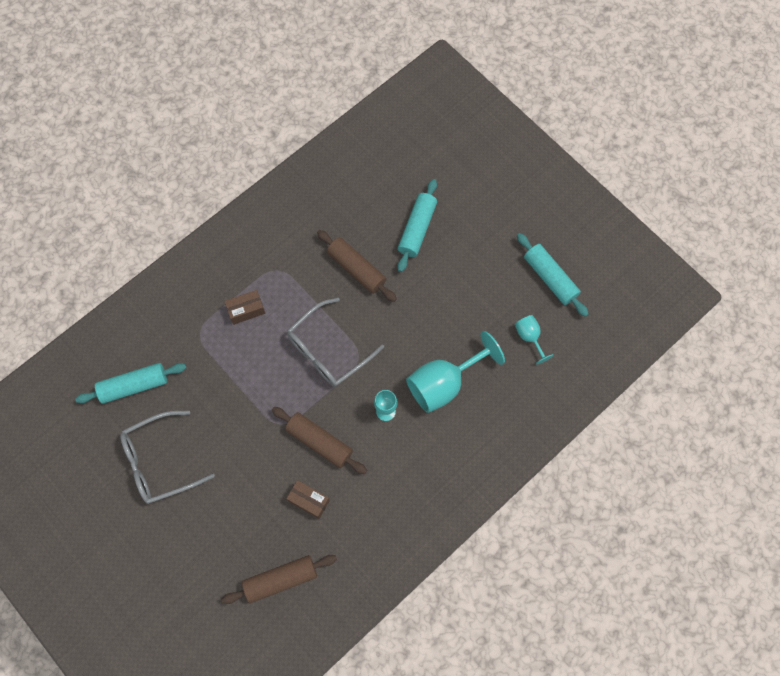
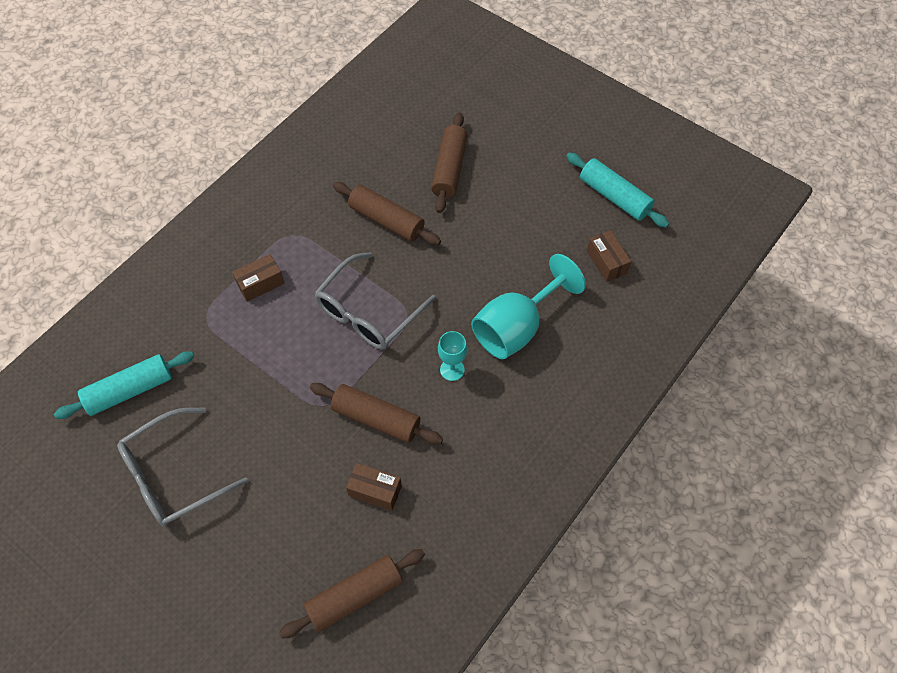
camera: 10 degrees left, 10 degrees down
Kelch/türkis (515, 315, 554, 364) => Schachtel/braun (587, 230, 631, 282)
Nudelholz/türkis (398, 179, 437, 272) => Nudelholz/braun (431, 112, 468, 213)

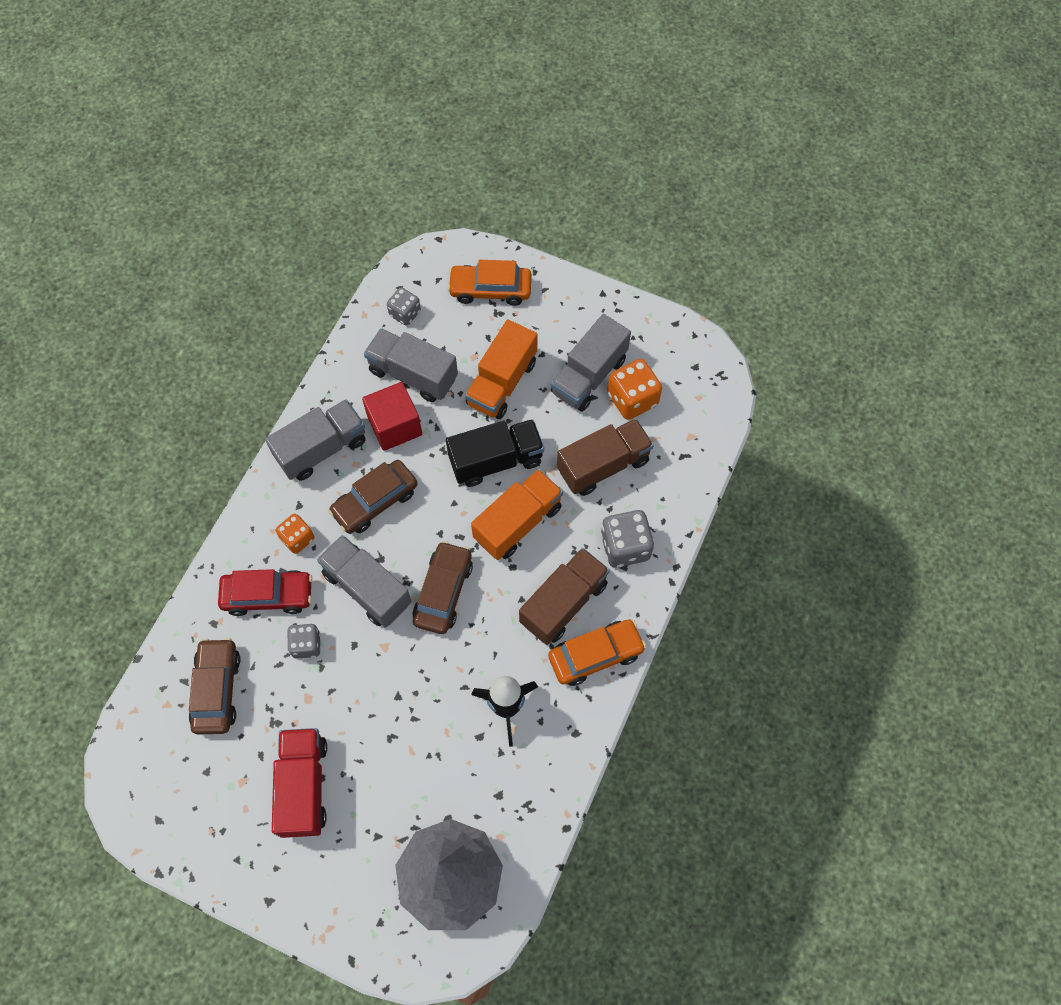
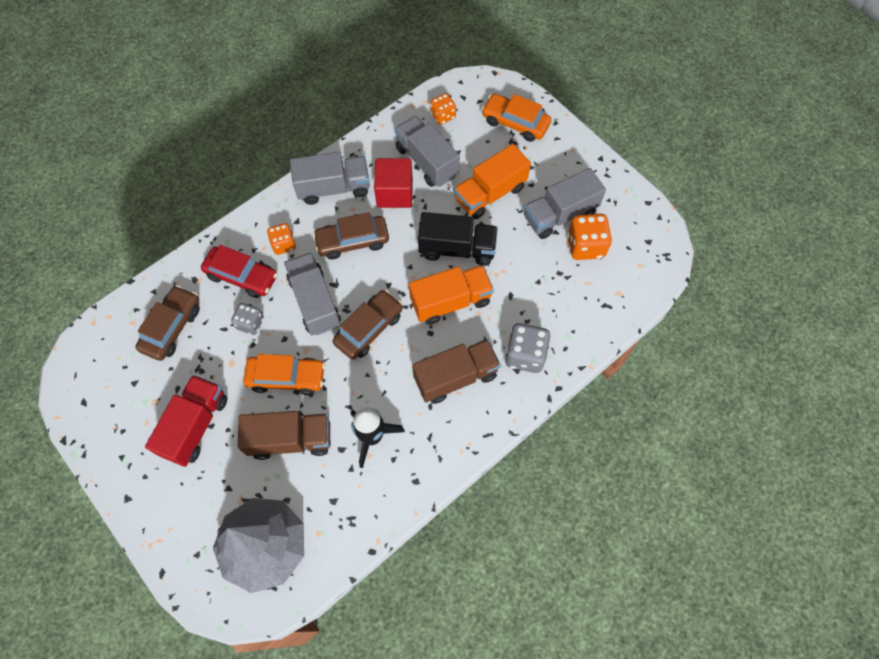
camera: 25 degrees right, 0 degrees up
Auto/orange (548, 619, 646, 686) => Auto/orange (243, 354, 325, 395), move
Lastwagen/braun (557, 419, 654, 496) => Lastwagen/braun (238, 411, 330, 460), move
Spielwürfel/grau (387, 287, 421, 326) => Spielwürfel/orange (430, 93, 456, 125)

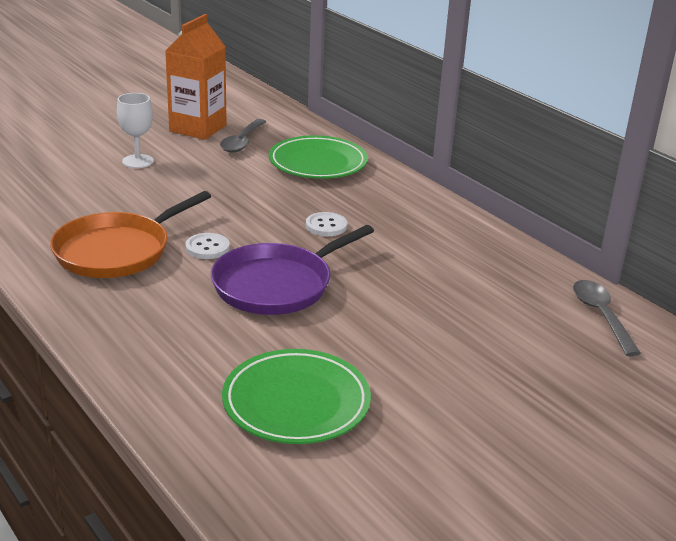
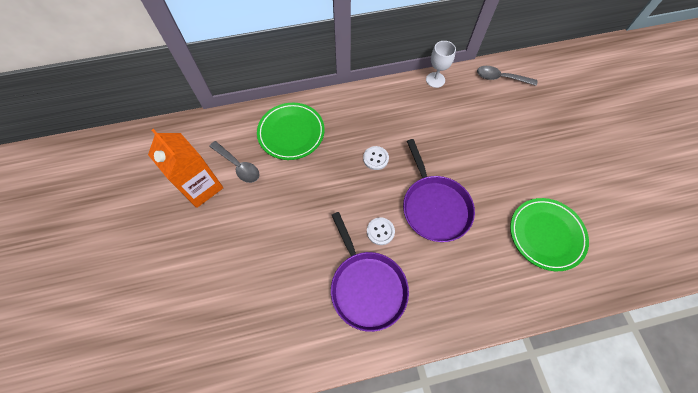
camera: 65 degrees left, 35 degrees up
Kelch/weiß (117, 93, 154, 168) => Kelch/weiß (426, 41, 456, 88), move
Pfanne/orange (50, 191, 211, 278) => Pfanne/lila (331, 212, 409, 332)

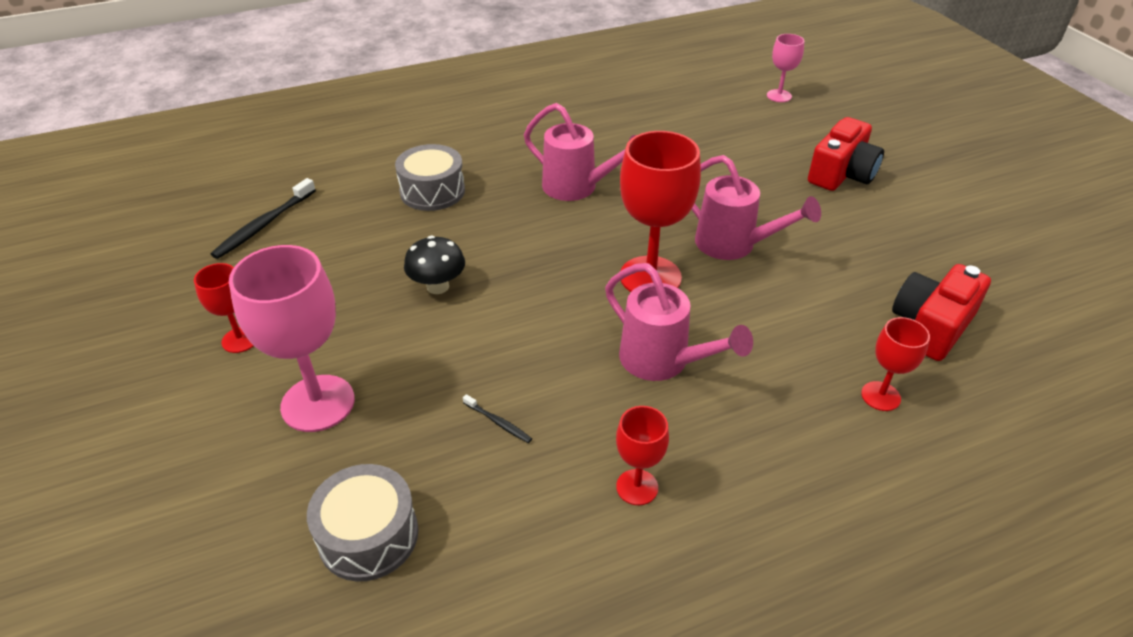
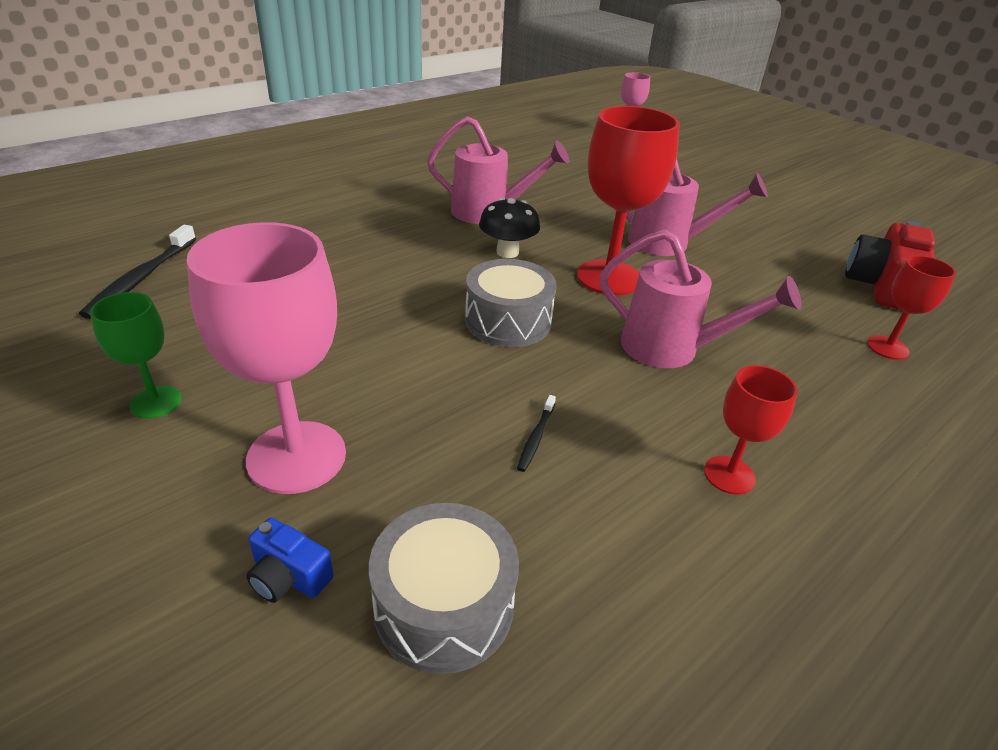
camera: 20 degrees left, 5 degrees down
Kamera/rot (808, 117, 884, 191) => nothing
nothing => Kamera/blau (246, 518, 334, 603)
Trommel/grau (395, 144, 465, 211) => Trommel/grau (465, 259, 557, 347), move
Pilz/schwarz (404, 236, 465, 294) => Pilz/schwarz (479, 198, 540, 258), move
Kelch/rot (194, 263, 254, 353) => Kelch/grün (90, 292, 182, 419)
Zahnbürste/schwarz (463, 394, 532, 443) => Zahnbürste/schwarz (517, 395, 556, 472), 90 degrees clockwise

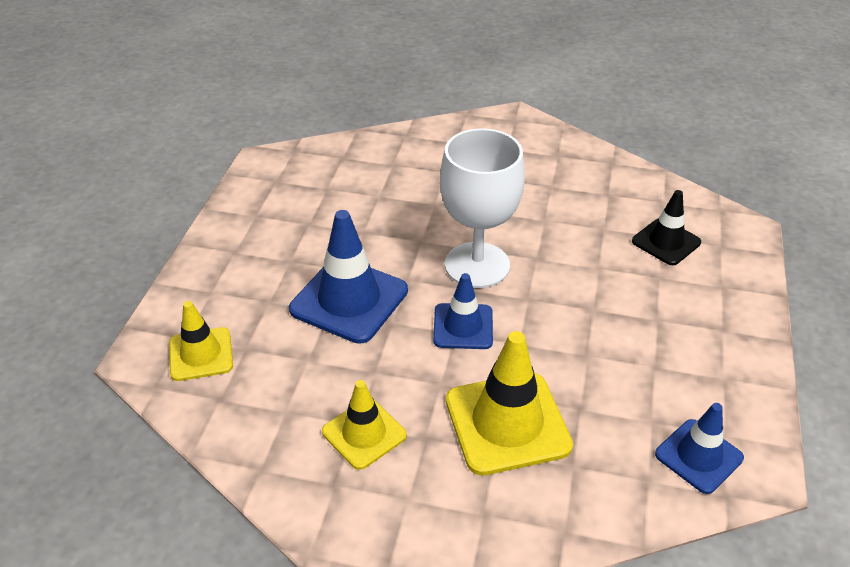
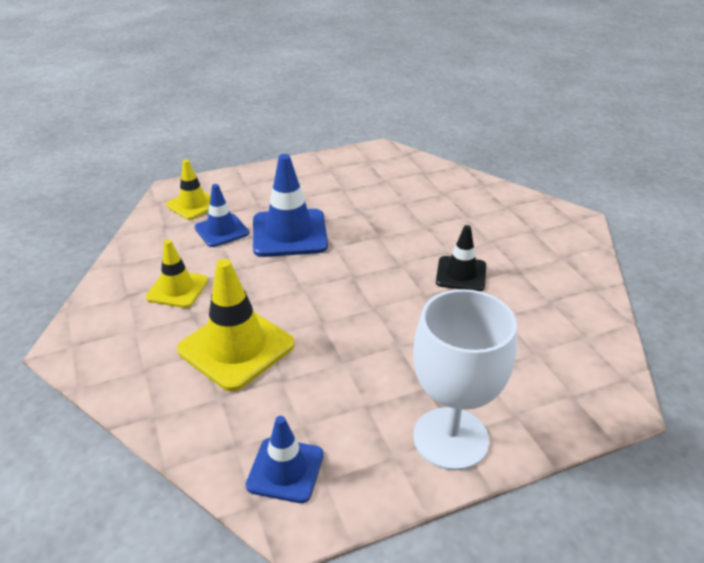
camera: 55 degrees right, 5 degrees down
Leitkegel/blau (433, 273, 493, 349) => Leitkegel/blau (195, 184, 249, 247), move
Kelch/weiß (440, 128, 525, 288) => Kelch/weiß (413, 289, 517, 471), move
Leitkegel/schwarz (632, 190, 701, 265) => Leitkegel/schwarz (436, 225, 486, 291), move

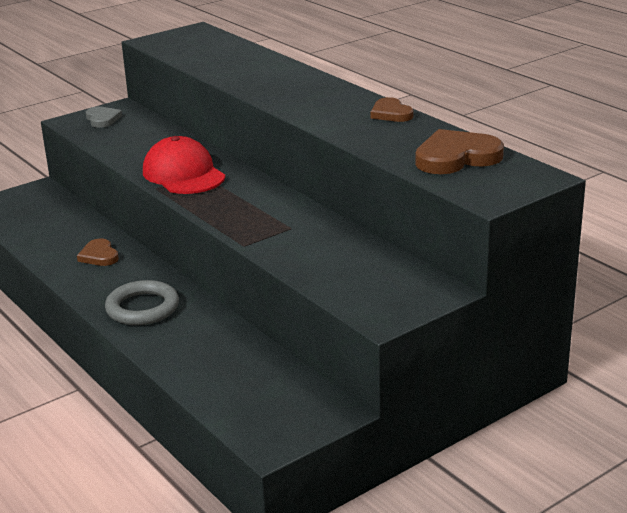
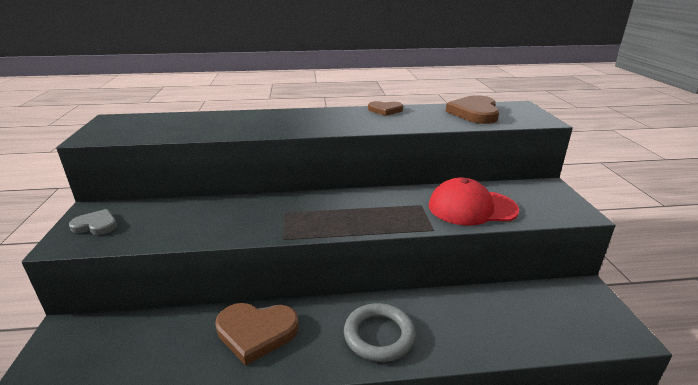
camera: 60 degrees left, 0 degrees up
Kappe/rot (143, 136, 225, 194) => Kappe/rot (429, 177, 519, 226), move
Herz/braun (77, 238, 119, 266) => Herz/braun (215, 303, 299, 366), x1.69

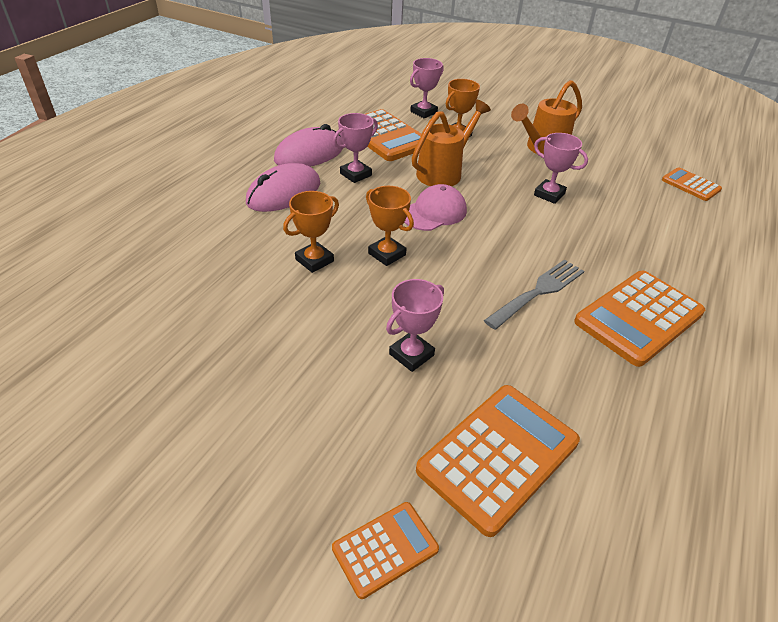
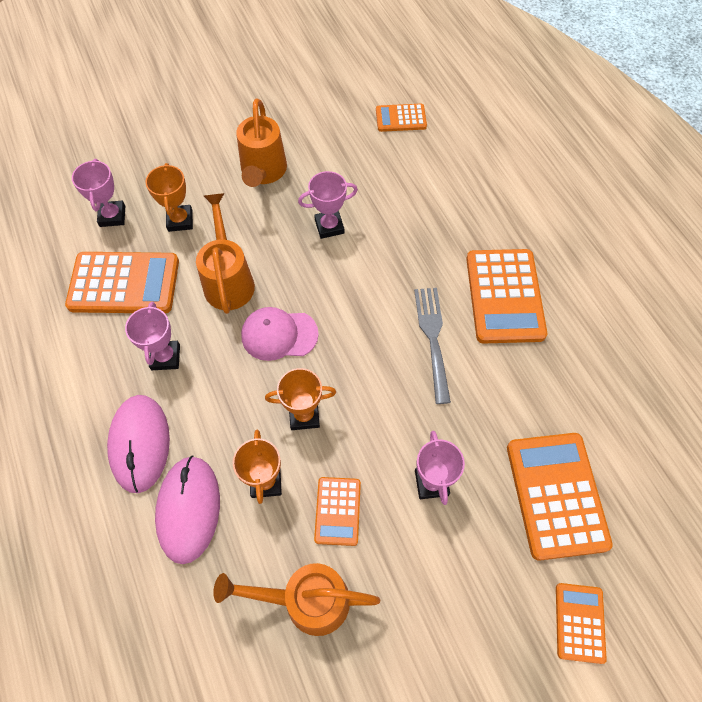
camera: 50 degrees left, 20 degrees up
nothing => Gießkanne/orange (213, 563, 380, 636)
nothing => Taschenrechner/orange (314, 477, 361, 546)
Computermaus/rosa (274, 124, 344, 167) => Computermaus/rosa (155, 455, 220, 564), move
Kappe/rosa (404, 184, 467, 231) => Kappe/rosa (241, 307, 319, 361), 90 degrees counterclockwise

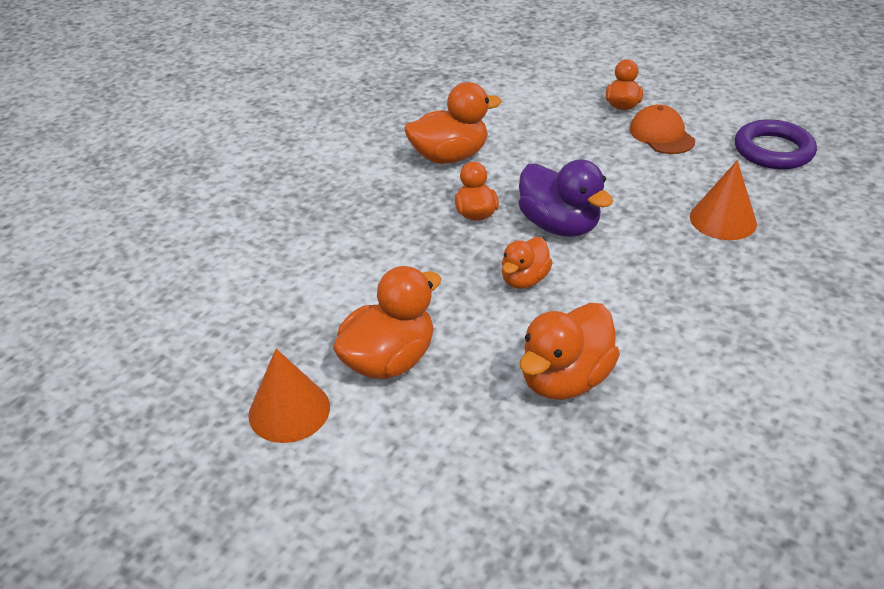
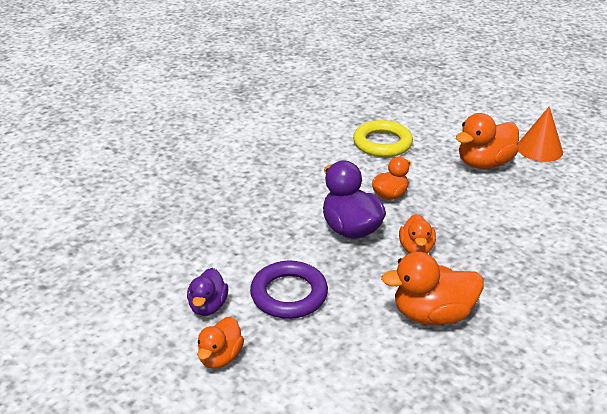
camera: 170 degrees left, 5 degrees down
Kegel/orange (690, 160, 757, 240) => nothing
Ring/lila (735, 119, 817, 169) => Ring/lila (250, 261, 328, 319), move
Ente/orange (520, 303, 620, 400) => Ring/gelb (353, 120, 413, 157)
Kappe/orange (630, 104, 695, 154) => Ente/lila (187, 268, 228, 316)

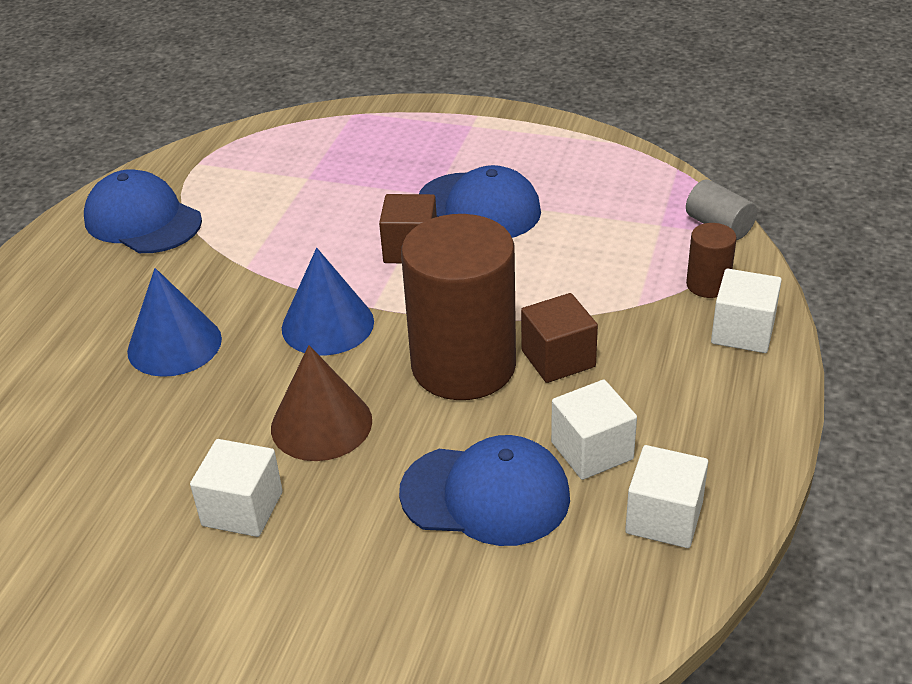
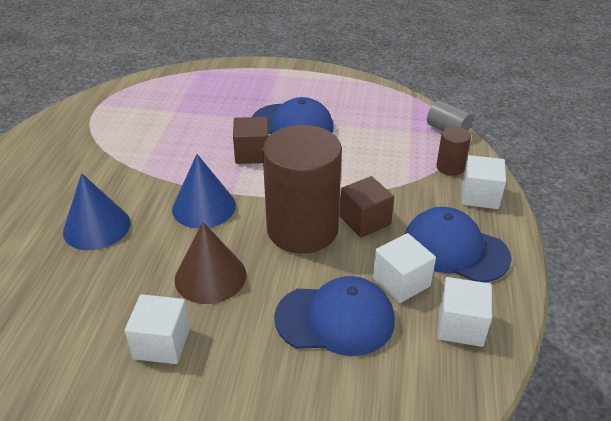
camera: 10 degrees left, 0 degrees up
Kappe/blau (84, 169, 202, 253) => Kappe/blau (405, 207, 512, 282), move

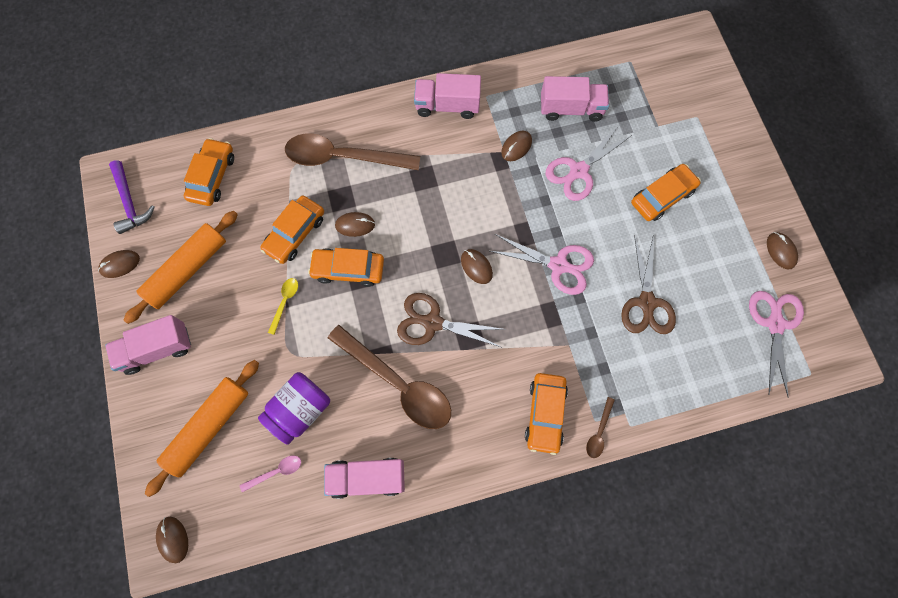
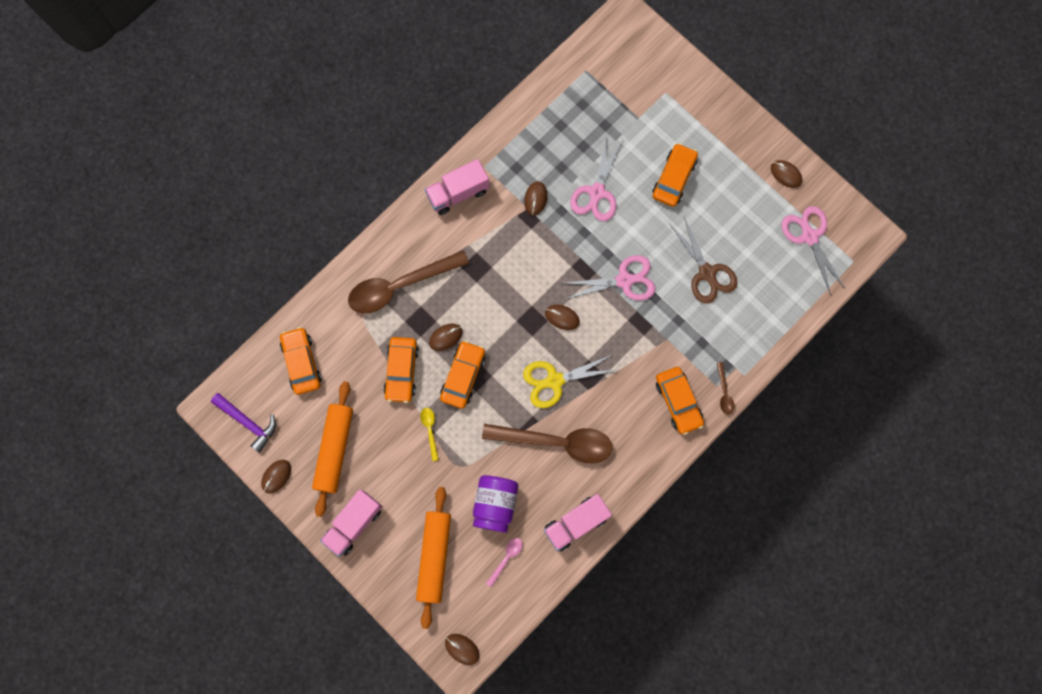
camera: 30 degrees left, 5 degrees up
Lastwagen/rosa (541, 76, 609, 122) => nothing
Schere/braun (397, 293, 505, 347) => Schere/gelb (523, 355, 617, 408)
Auto/orange (308, 248, 384, 287) => Auto/orange (440, 340, 485, 409), 135 degrees clockwise

